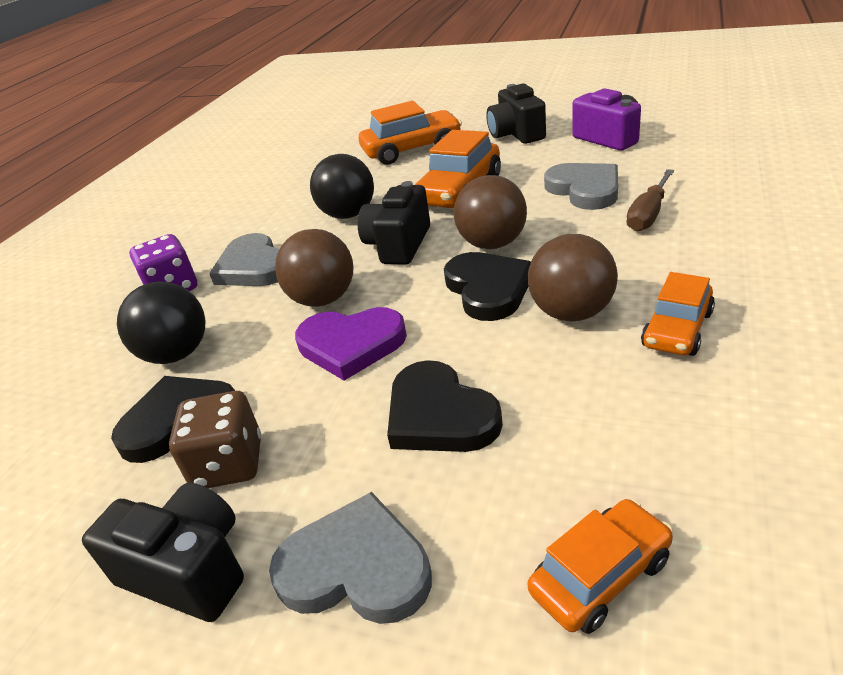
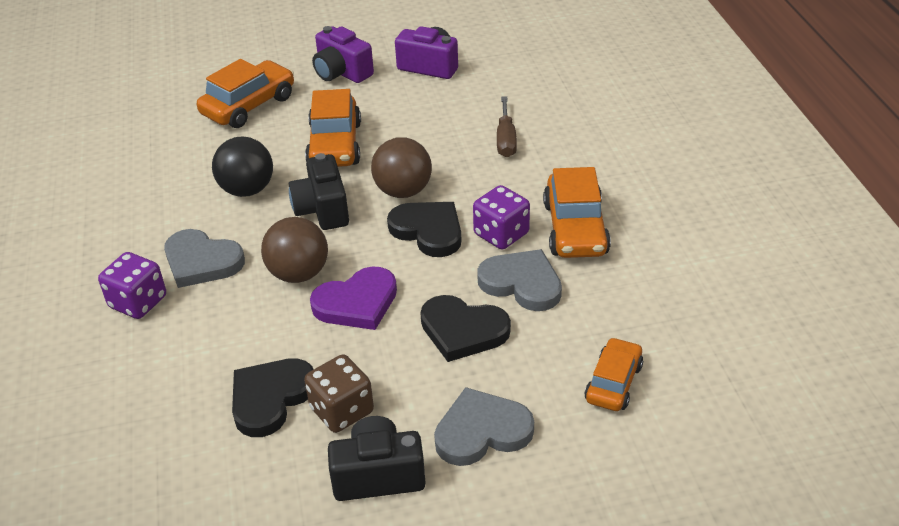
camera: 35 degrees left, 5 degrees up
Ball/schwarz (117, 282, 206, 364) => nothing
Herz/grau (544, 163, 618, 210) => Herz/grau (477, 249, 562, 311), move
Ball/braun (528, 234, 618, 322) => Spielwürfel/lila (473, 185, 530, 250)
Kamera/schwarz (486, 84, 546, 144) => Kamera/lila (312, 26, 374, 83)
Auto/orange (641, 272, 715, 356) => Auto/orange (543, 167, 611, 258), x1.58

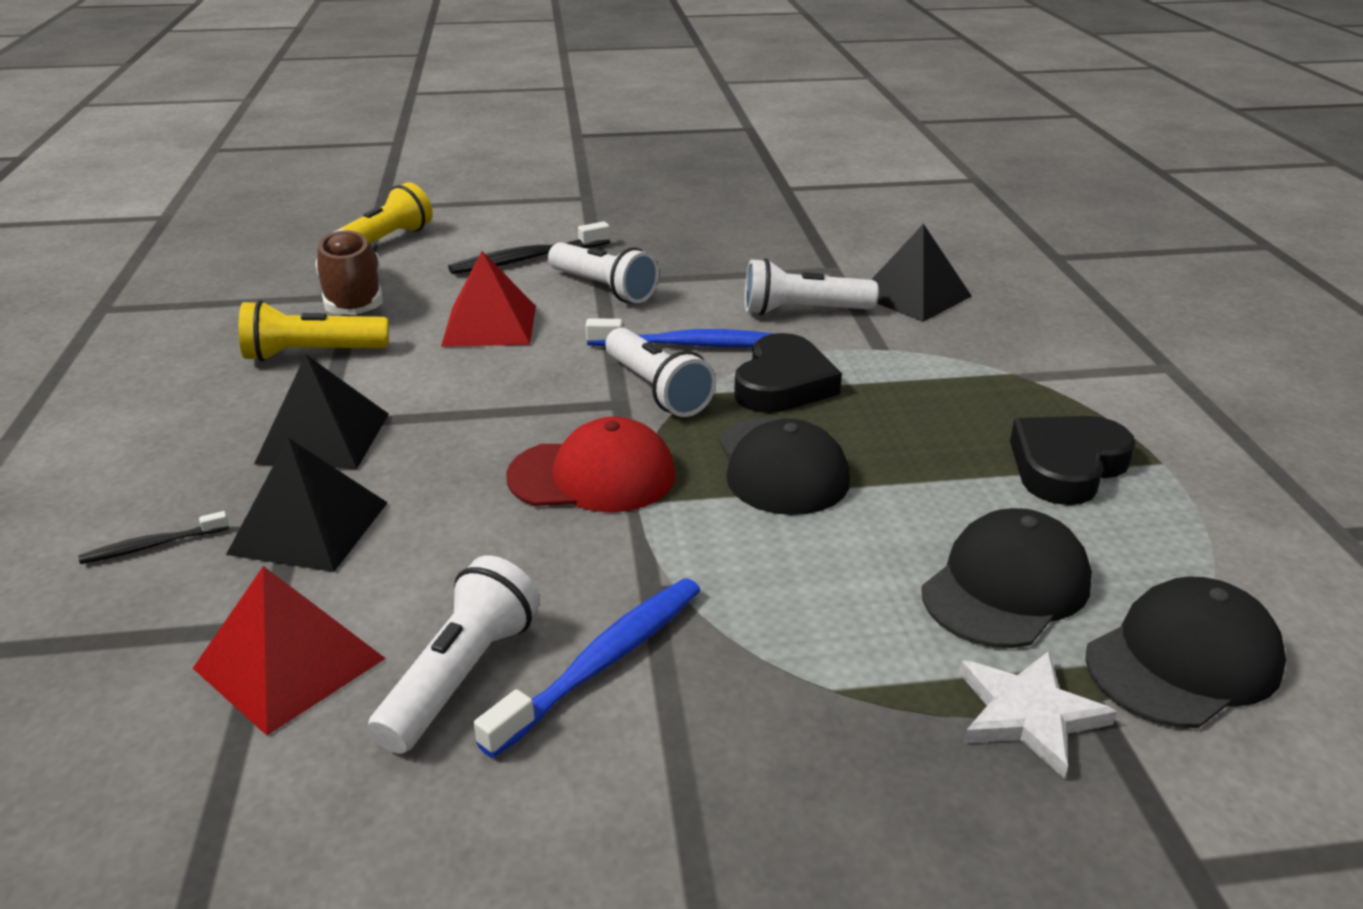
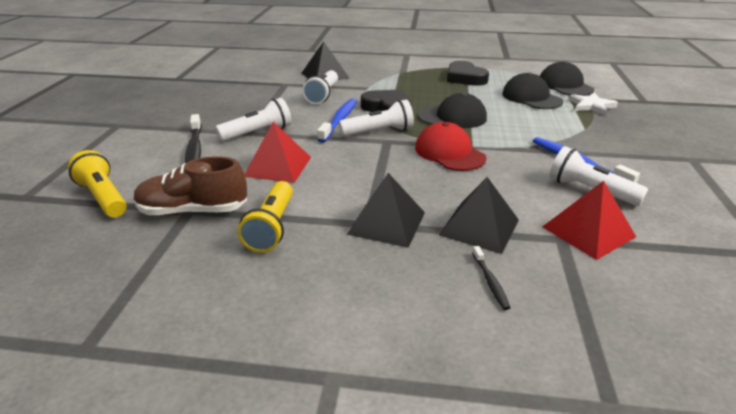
camera: 75 degrees left, 0 degrees up
Kappe/rot (506, 417, 676, 513) => Kappe/rot (415, 122, 487, 171), 45 degrees counterclockwise

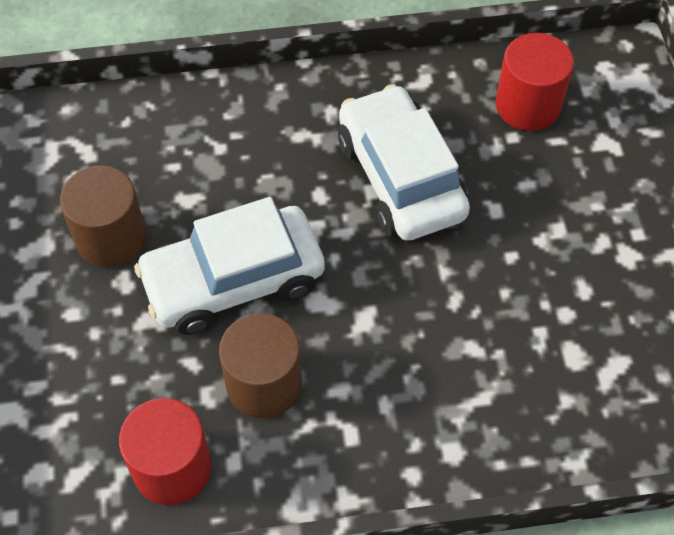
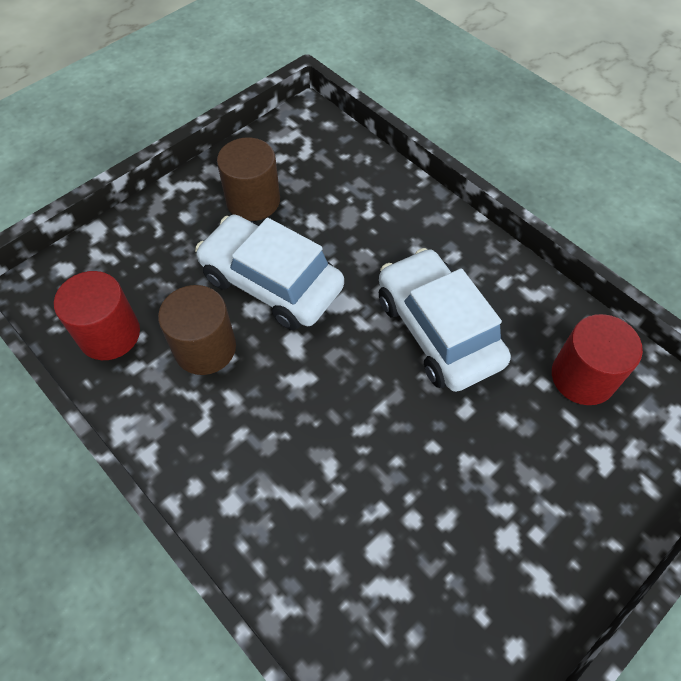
camera: 55 degrees right, 0 degrees up
Auto/weiß (338, 84, 470, 241) => Auto/weiß (379, 248, 511, 392), 60 degrees counterclockwise

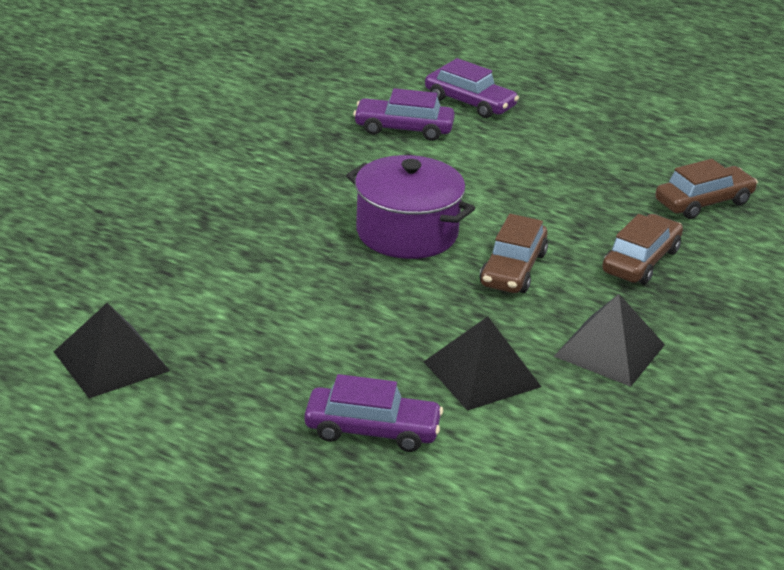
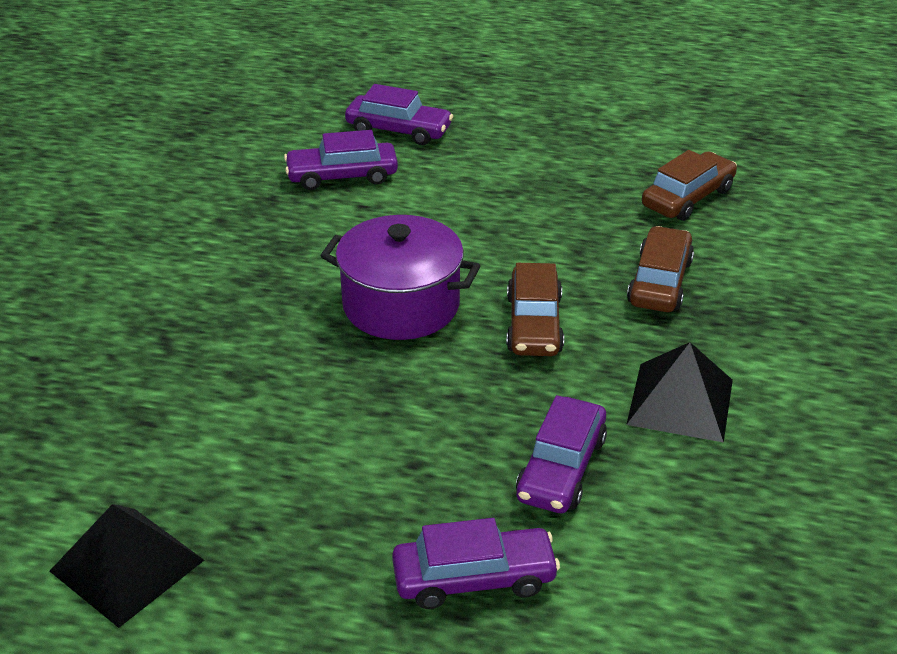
camera: 15 degrees left, 5 degrees up
Pyramide/schwarz (424, 317, 541, 411) => Auto/lila (516, 395, 607, 513)

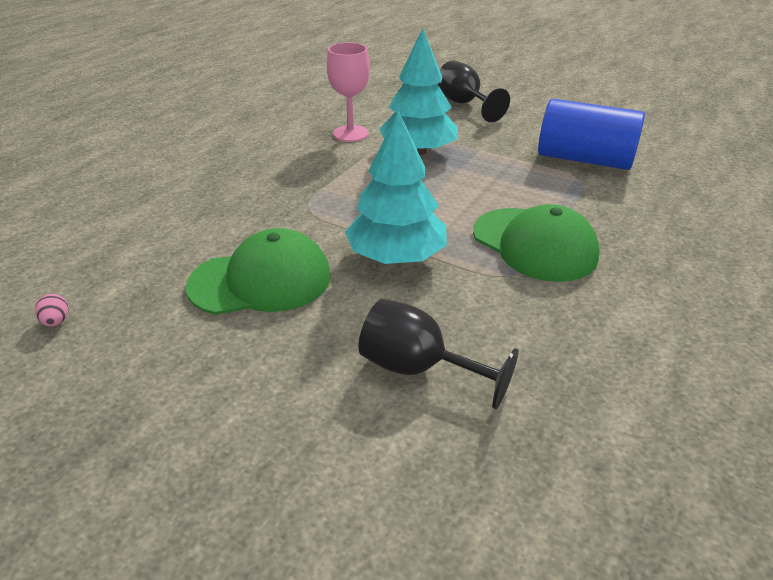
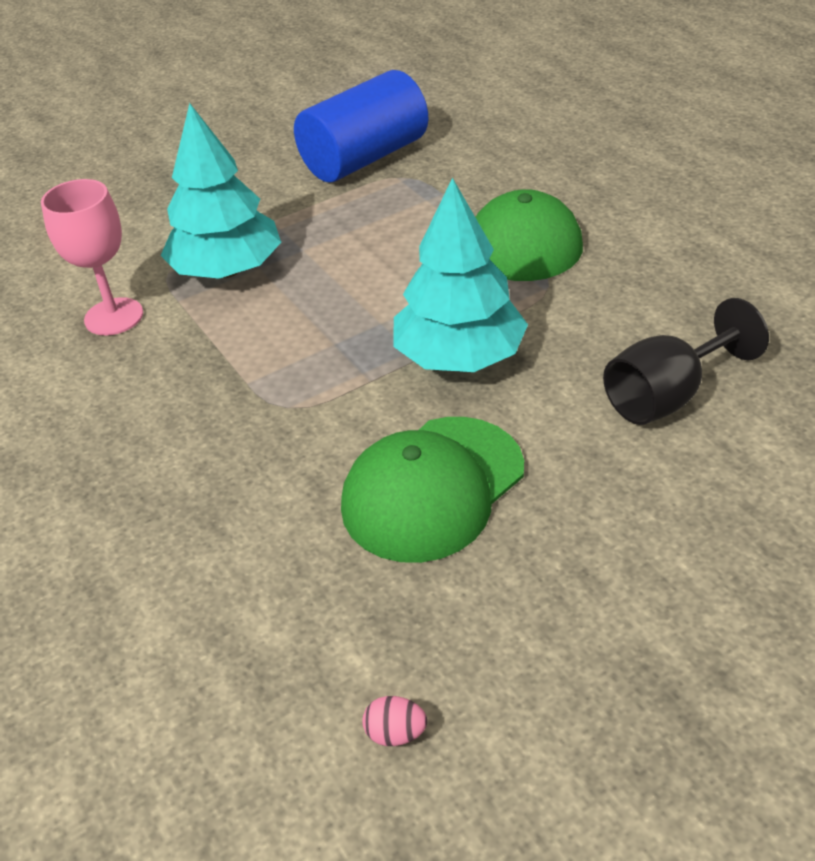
camera: 60 degrees left, 5 degrees up
Kelch/schwarz (438, 60, 510, 122) => nothing
Kappe/grün (186, 228, 331, 315) => Kappe/grün (341, 417, 524, 563), 150 degrees counterclockwise

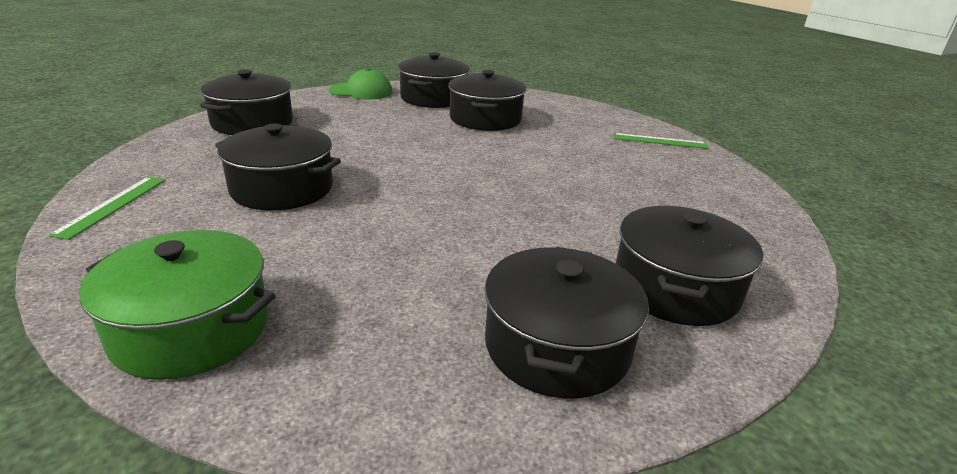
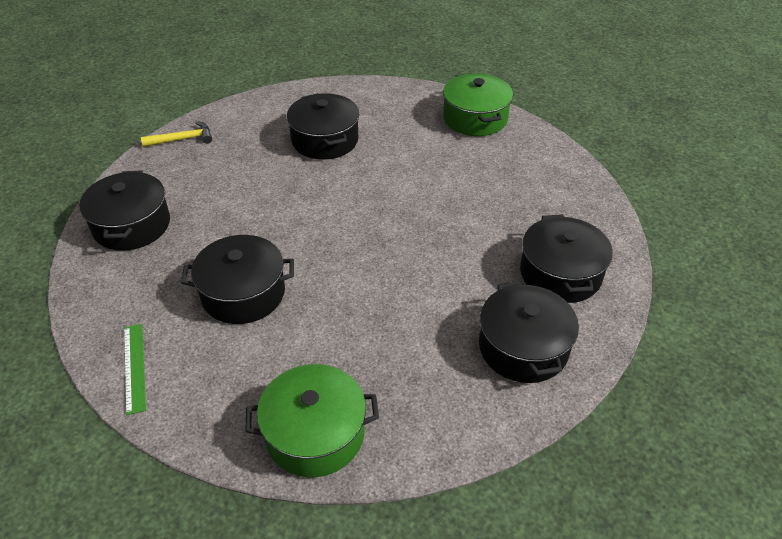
camera: 25 degrees left, 15 degrees up
Kochtopf/schwarz (398, 52, 470, 108) => nothing
Kappe/grün (329, 68, 393, 99) => Hammer/gelb (141, 121, 212, 147)
Lineal/grün (614, 133, 709, 149) => Kochtopf/grün (443, 73, 513, 136)

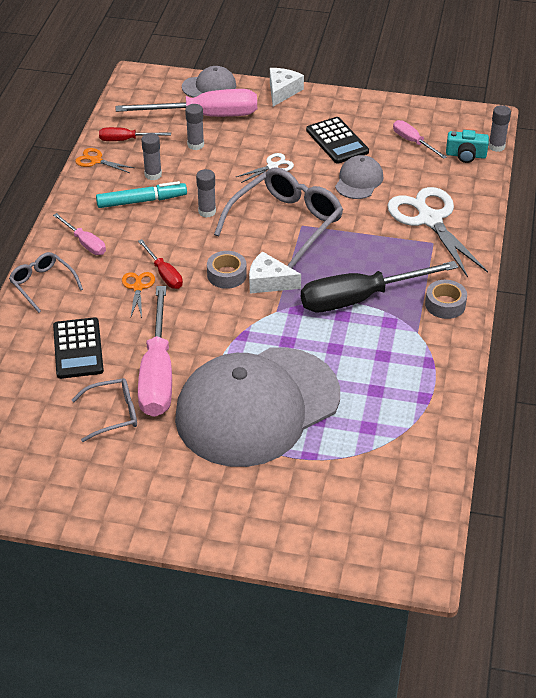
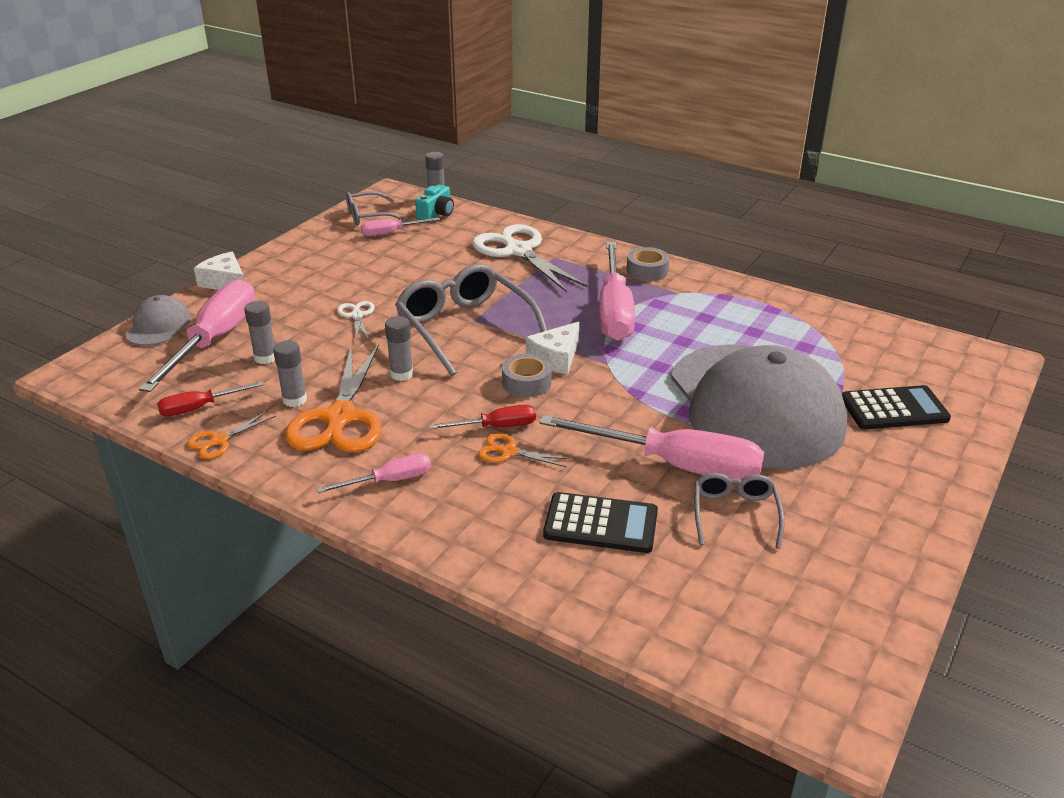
camera: 70 degrees left, 10 degrees down
Kappe/grau (335, 155, 383, 199) => nothing
Brille/grau (9, 252, 83, 313) => Brille/grau (346, 191, 405, 225), move
Taschenrechner/schwarz (306, 117, 369, 164) => Taschenrechner/schwarz (842, 385, 951, 429), move
Filzstift/türkis (96, 181, 187, 208) => Schere/orange (285, 344, 382, 452)
Schraubenzieher/schwarz (301, 261, 458, 312) => Schraubenzieher/rosa (599, 242, 635, 341)
Schraubenzieher/rot (99, 127, 171, 141) => Schraubenzieher/rot (157, 381, 264, 417), 45 degrees clockwise
Schere/weiß (387, 187, 488, 278) => Schere/weiß (472, 224, 588, 292), 60 degrees clockwise

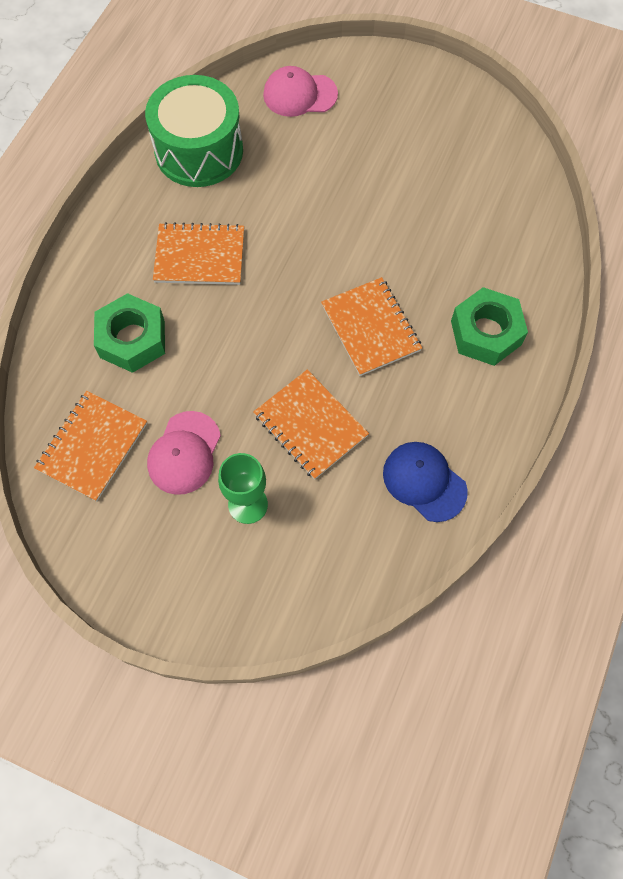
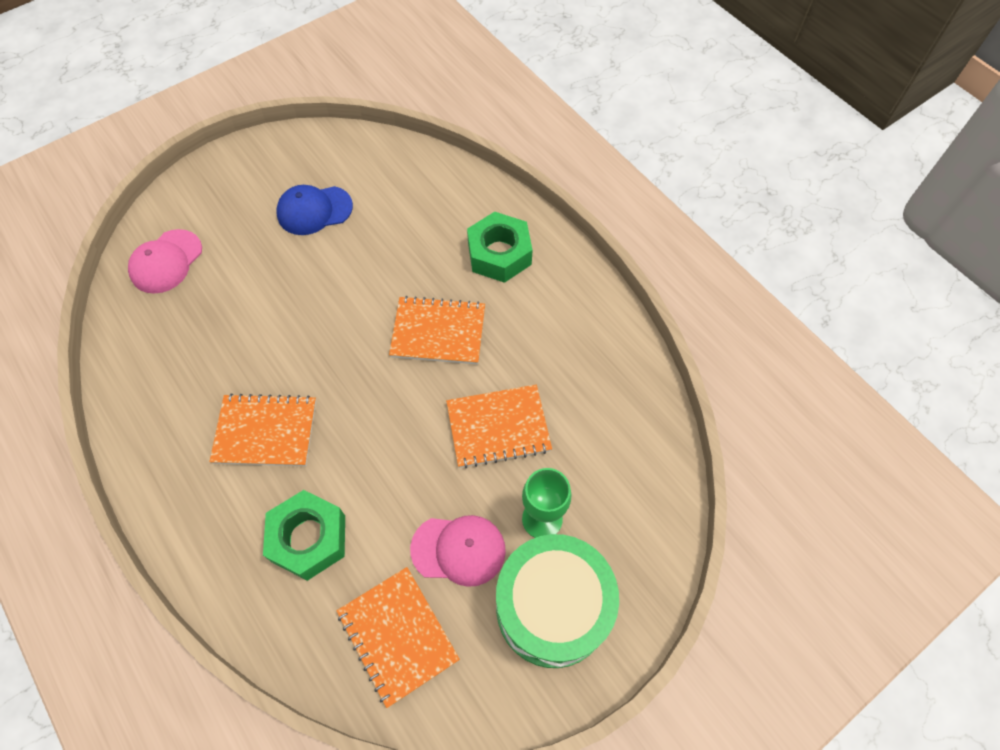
camera: 60 degrees left, 5 degrees down
Trommel/grün (145, 75, 243, 187) => Trommel/grün (496, 534, 619, 668), move
Kappe/blau (383, 442, 468, 522) => Kappe/blau (277, 185, 353, 235), move
Kappe/rosa (147, 411, 221, 495) => Kappe/rosa (410, 515, 506, 587), 45 degrees counterclockwise
Notizbuch/orange (153, 222, 244, 285) => Notizbuch/orange (209, 393, 316, 466), 60 degrees clockwise

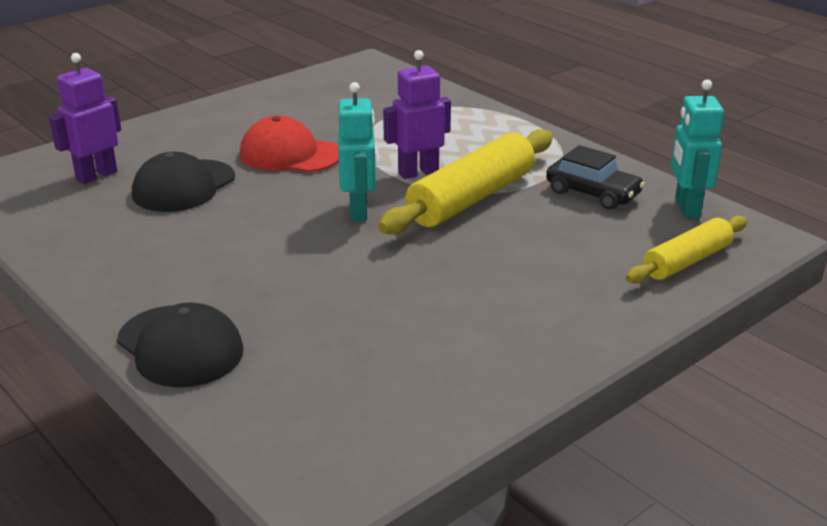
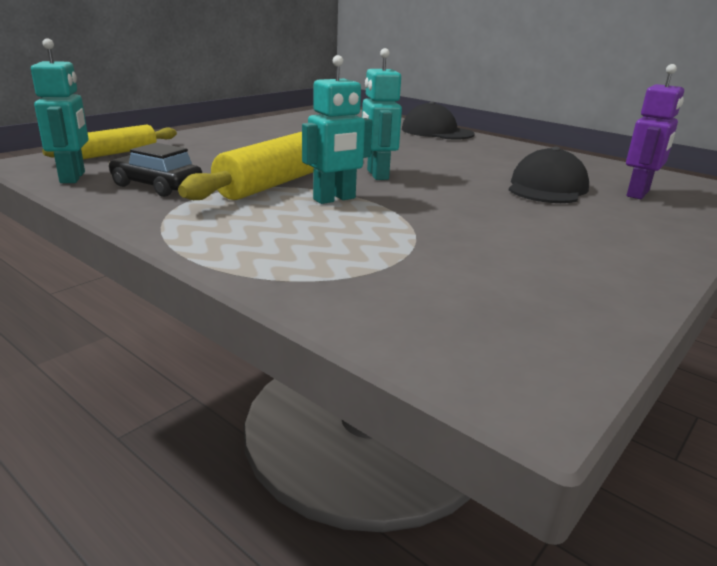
camera: 170 degrees right, 5 degrees down
Kappe/rot (240, 116, 339, 172) => nothing
Roboter/lila (383, 50, 451, 179) => Roboter/türkis (302, 55, 373, 204)

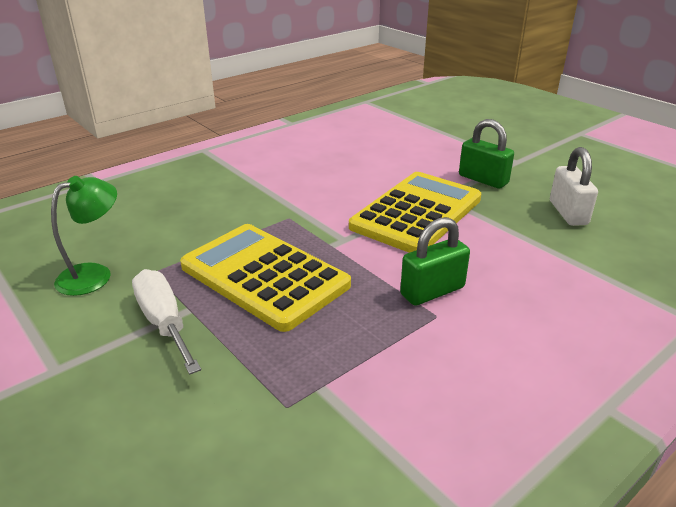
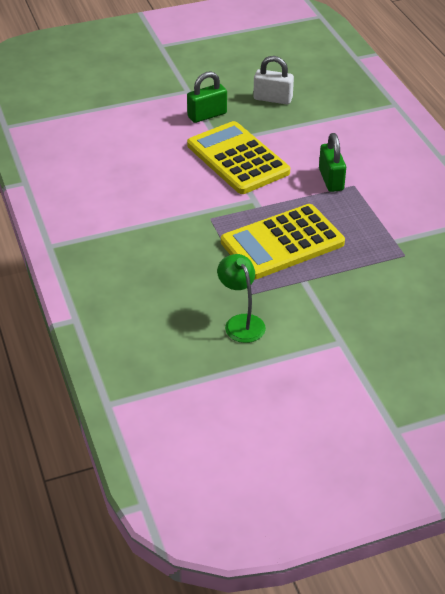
camera: 70 degrees left, 10 degrees up
Schraubenzieher/weiß (132, 269, 201, 375) => nothing

